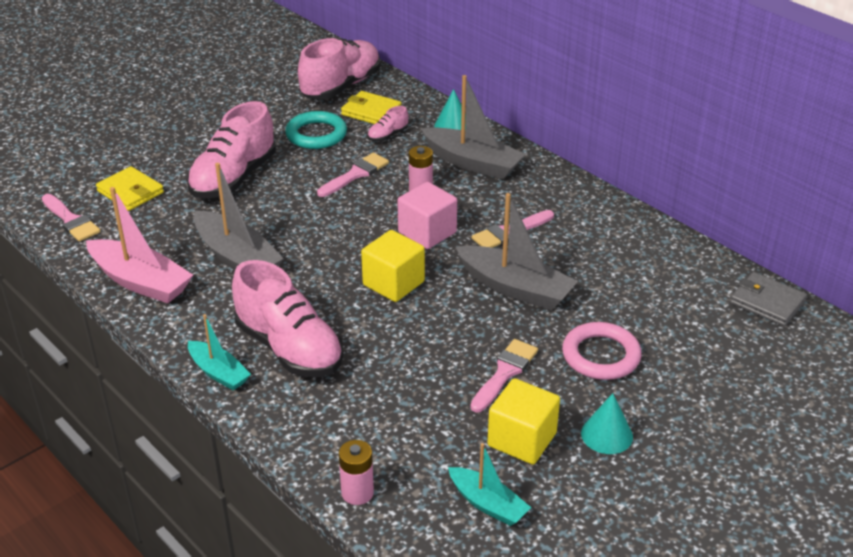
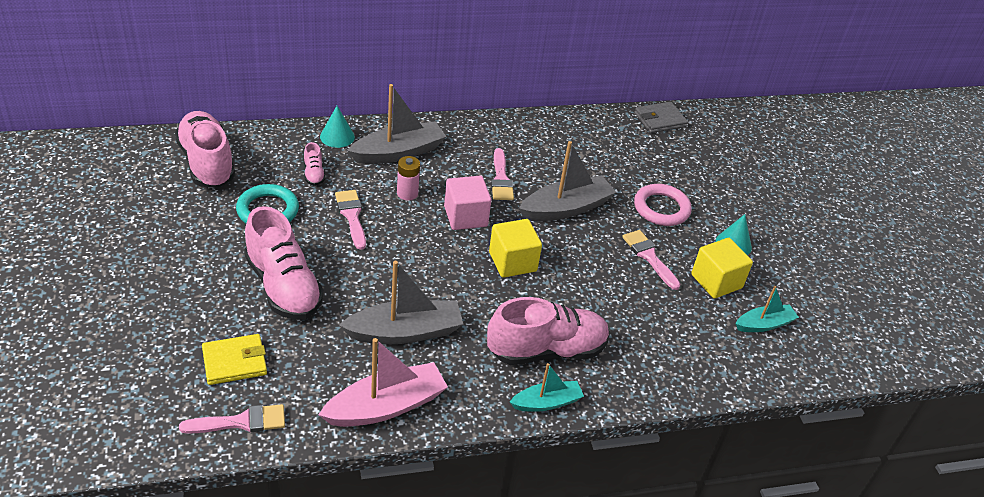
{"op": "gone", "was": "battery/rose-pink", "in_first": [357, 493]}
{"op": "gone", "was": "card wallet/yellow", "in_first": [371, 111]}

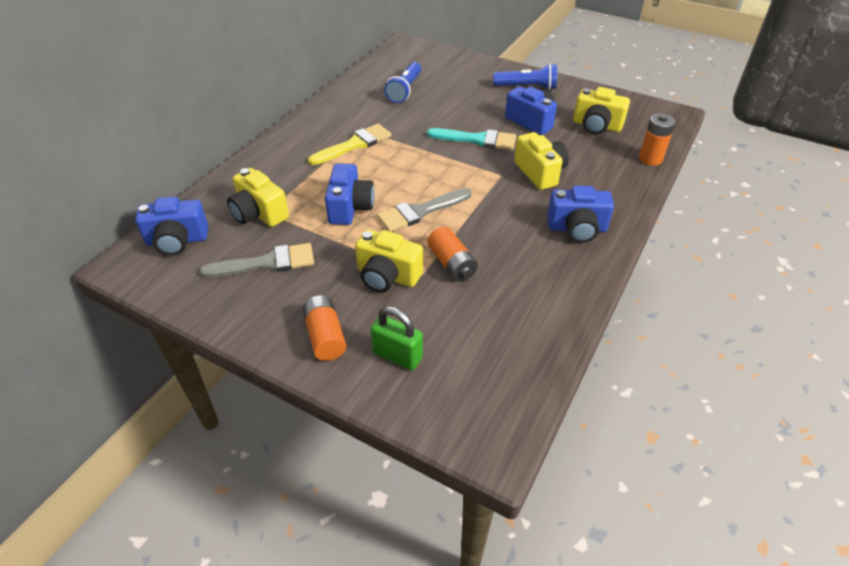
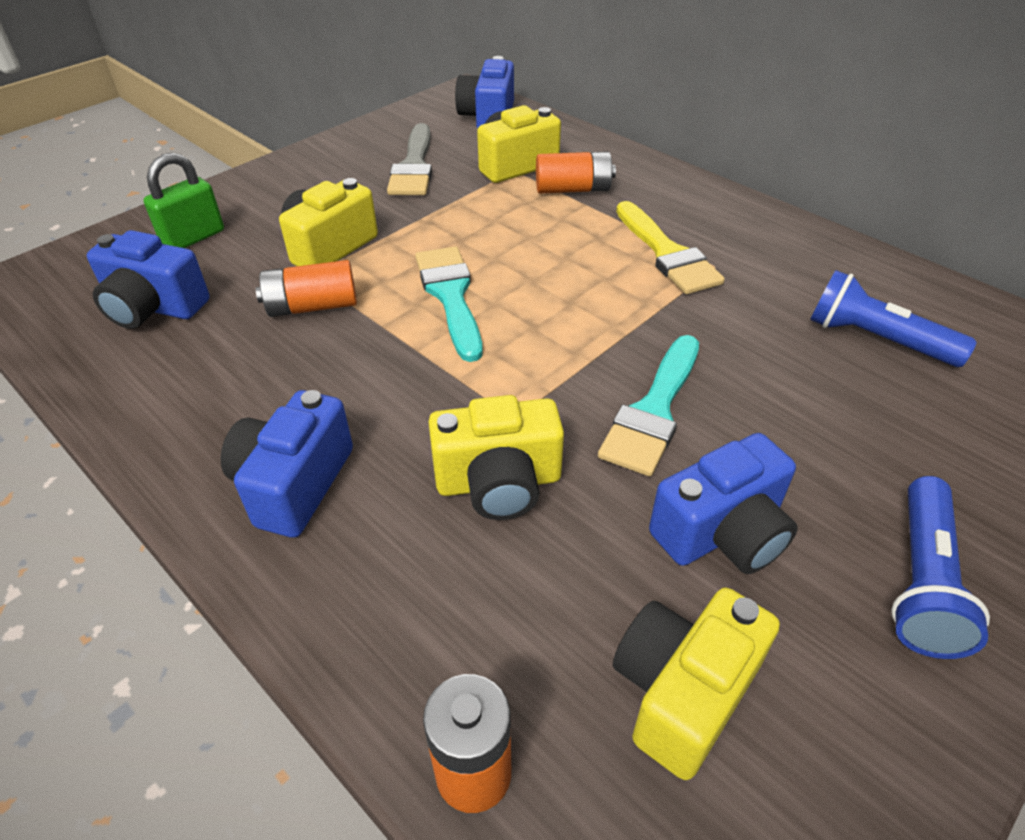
{"op": "shifted", "was": "camera/royal blue", "in_first": [350, 207], "in_second": [153, 307]}
{"op": "repainted", "was": "paint brush/ash-grey", "now": "paint brush/teal", "in_first": [420, 211], "in_second": [450, 296]}
{"op": "shifted", "was": "battery/orange", "in_first": [325, 336], "in_second": [573, 189]}

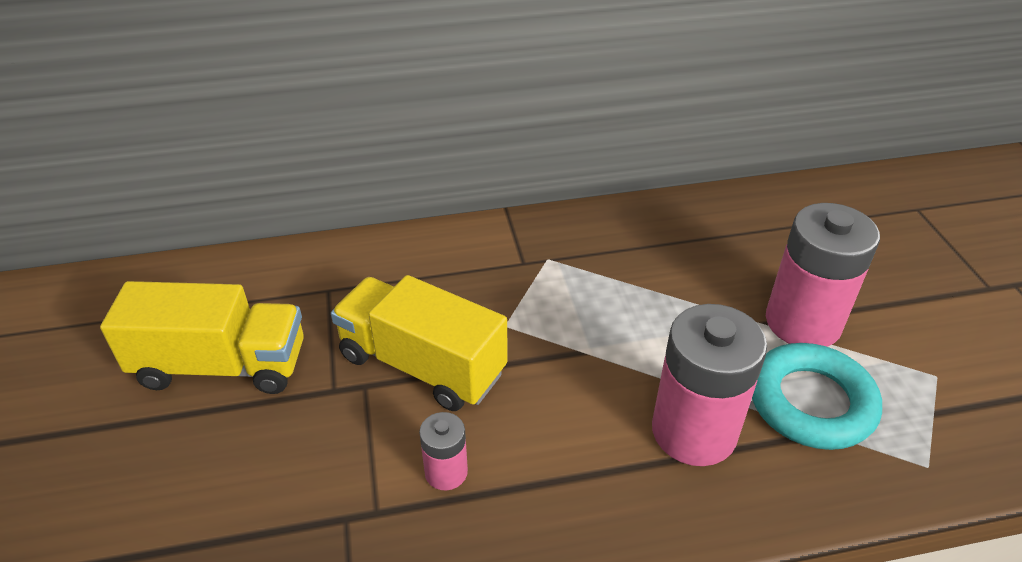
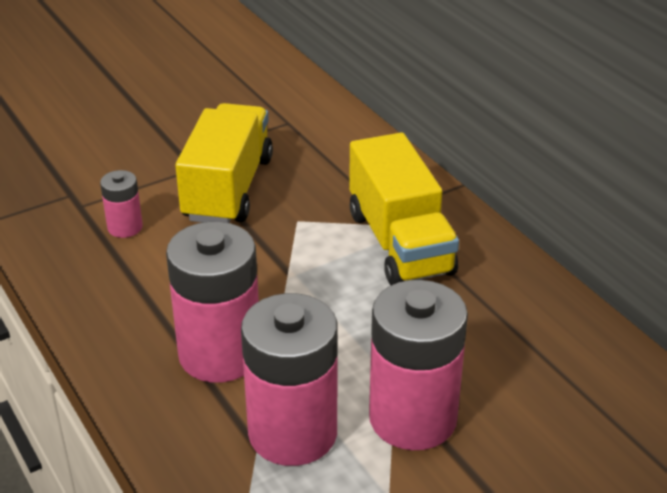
{"op": "swapped", "was": "torus/teal", "now": "battery/rose-pink", "in_first": [811, 402], "in_second": [292, 433]}
{"op": "shifted", "was": "truck/yellow", "in_first": [221, 365], "in_second": [400, 243]}

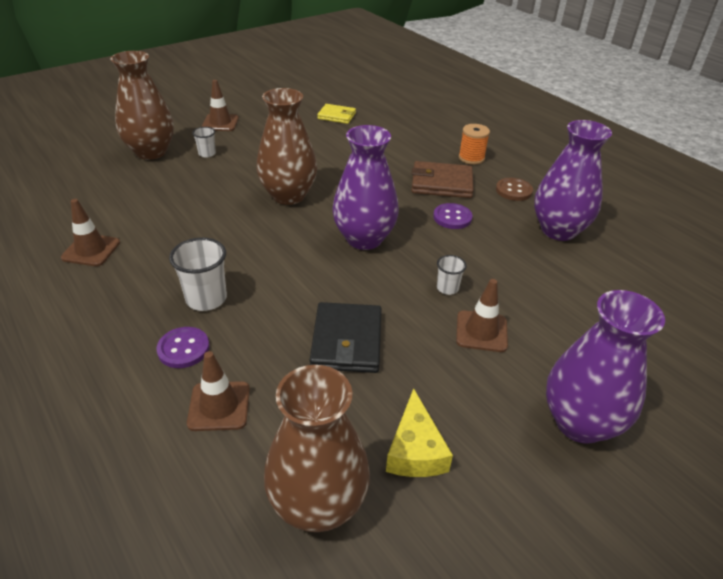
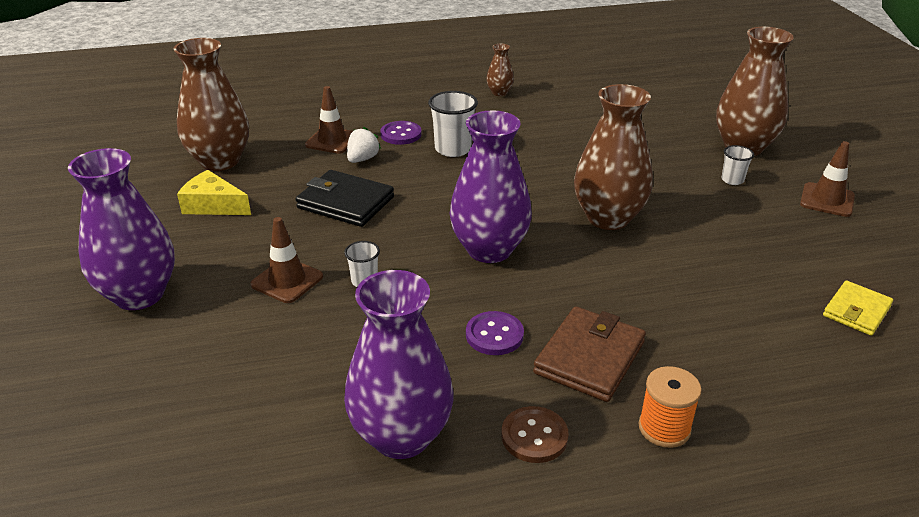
{"op": "new", "now": "berry/pure white", "in_second": [362, 159]}
{"op": "new", "now": "tall vase/dark brown", "in_second": [499, 93]}
{"op": "gone", "was": "traffic cone/dark brown", "in_first": [91, 250]}

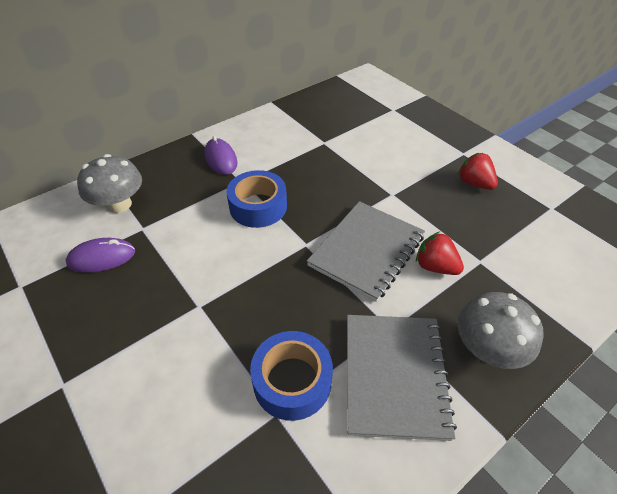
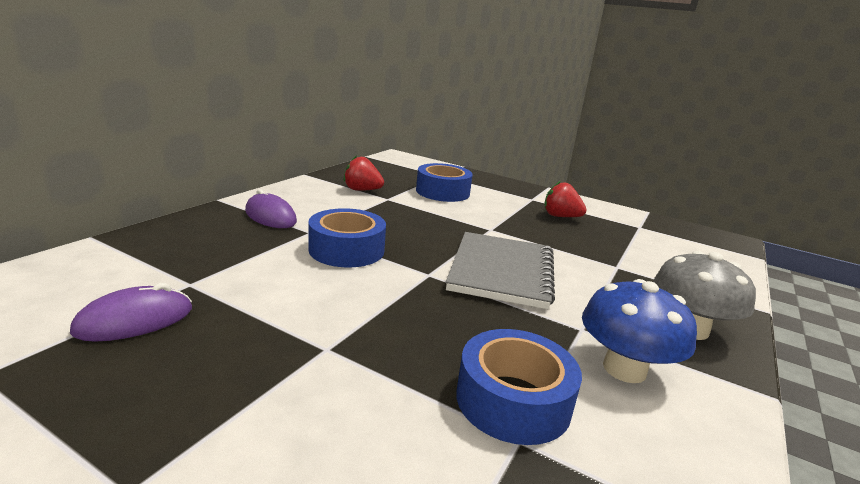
{"op": "shifted", "was": "berry/scarlet", "in_first": [435, 266], "in_second": [362, 190]}
{"op": "new", "now": "tape/royal blue", "in_second": [442, 192]}
{"op": "swapped", "was": "notepad/ash-grey", "now": "toadstool/royal blue", "in_first": [395, 375], "in_second": [624, 369]}
{"op": "gone", "was": "toadstool/ash-grey", "in_first": [119, 204]}

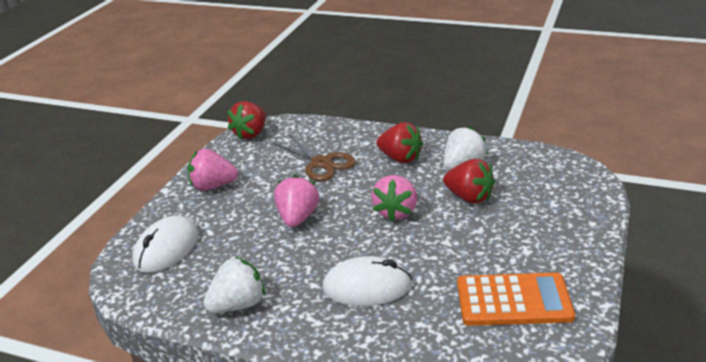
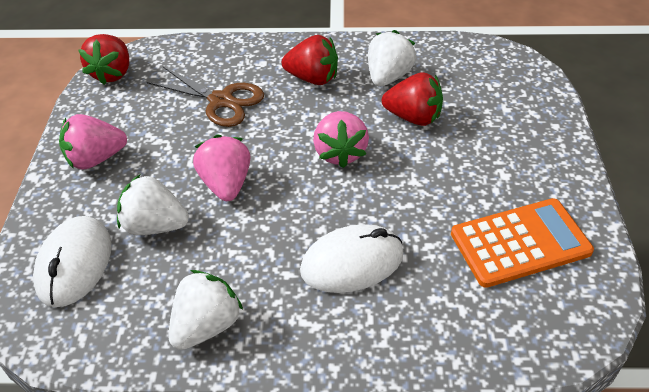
{"op": "new", "now": "berry/pure white", "in_second": [155, 225]}

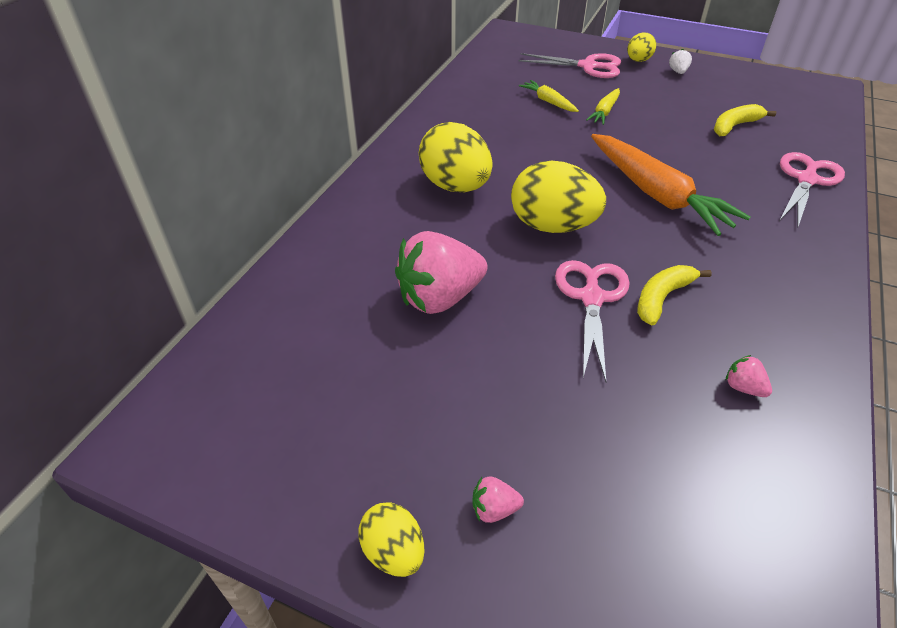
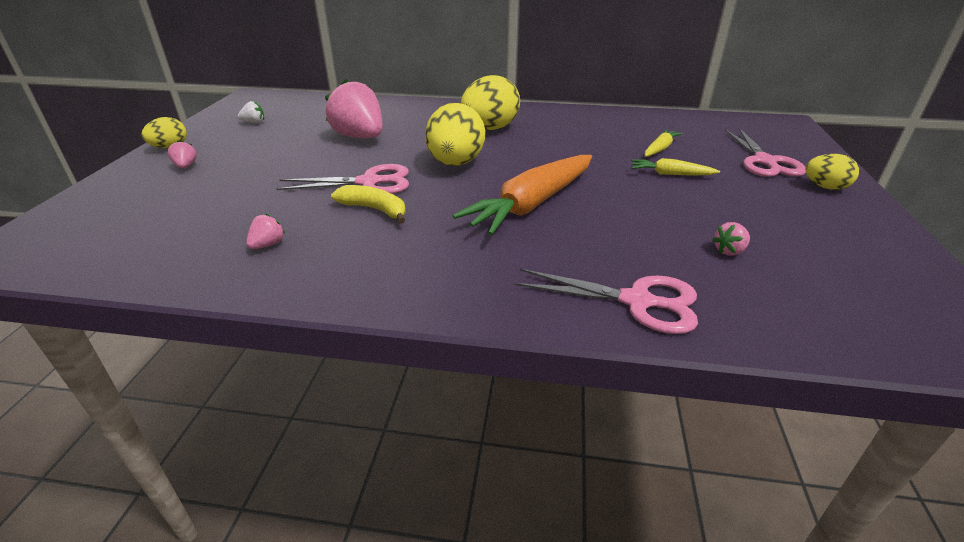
{"op": "shifted", "was": "berry/pure white", "in_first": [678, 72], "in_second": [254, 122]}
{"op": "swapped", "was": "banana/yellow", "now": "berry/rose-pink", "in_first": [735, 126], "in_second": [729, 251]}

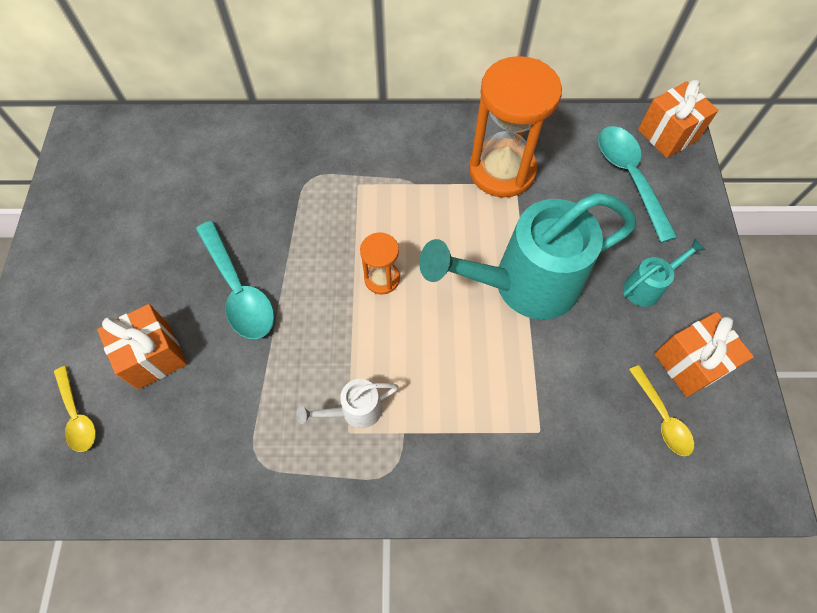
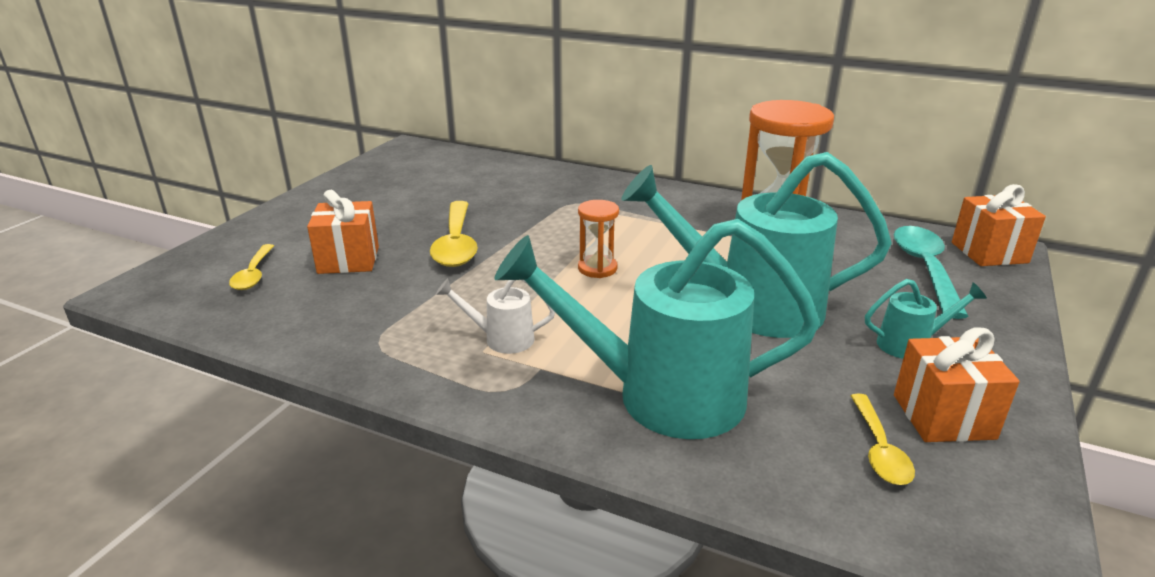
{"op": "repainted", "was": "tablespoon/teal", "now": "tablespoon/yellow", "in_first": [239, 290], "in_second": [456, 244]}
{"op": "new", "now": "sprinkling can/teal", "in_second": [661, 396]}

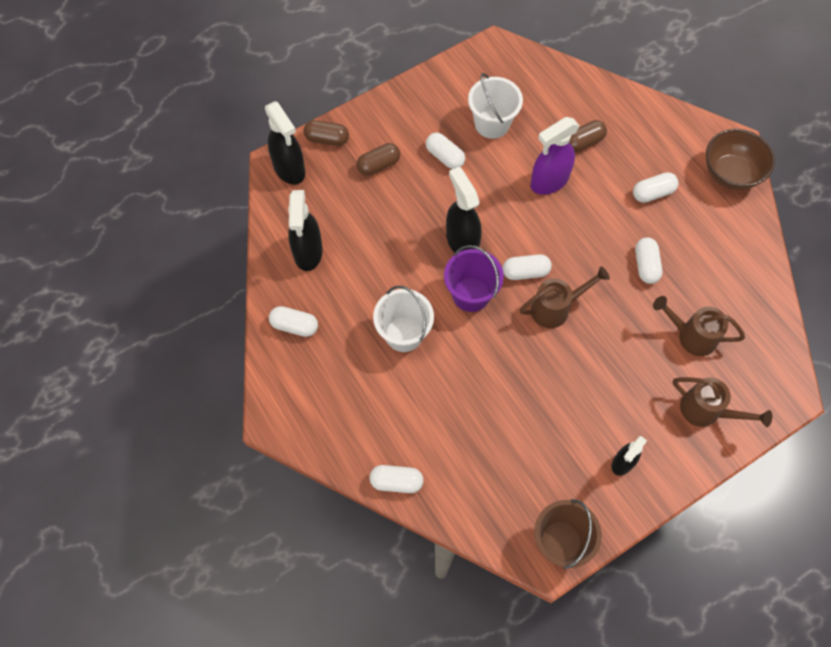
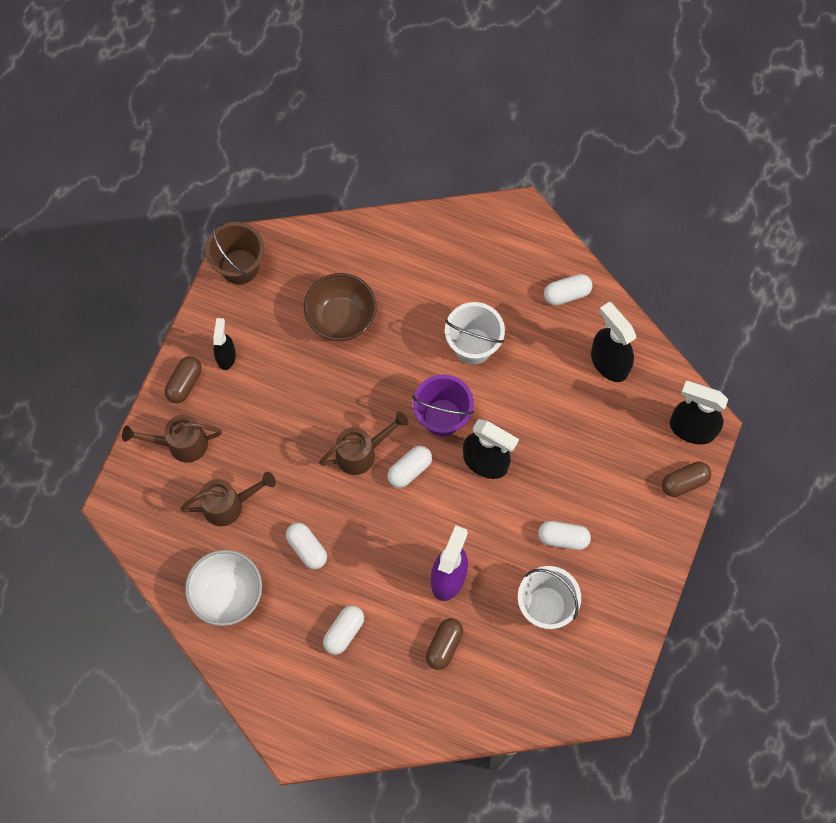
{"op": "shifted", "was": "pill/dark brown", "in_first": [378, 165], "in_second": [184, 383]}
{"op": "new", "now": "deep dish/pure white", "in_second": [227, 594]}
{"op": "shifted", "was": "deep dish/dark brown", "in_first": [730, 173], "in_second": [341, 318]}
{"op": "rotated", "was": "sprinkling can/dark brown", "in_first": [555, 308], "in_second": [361, 453], "clockwise": -150}
{"op": "gone", "was": "pill/pure white", "in_first": [396, 481]}

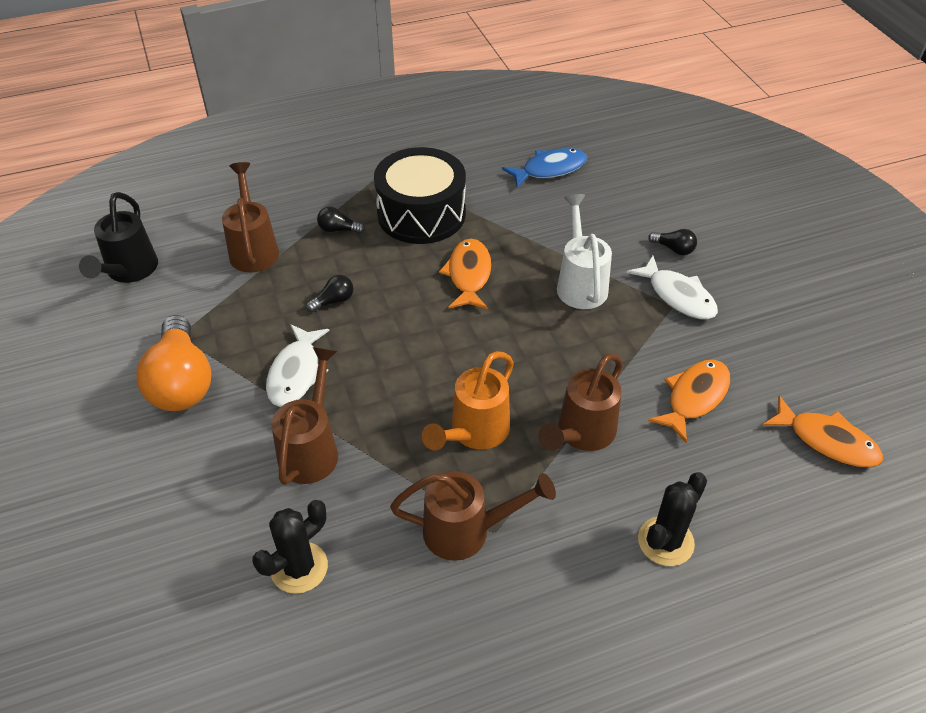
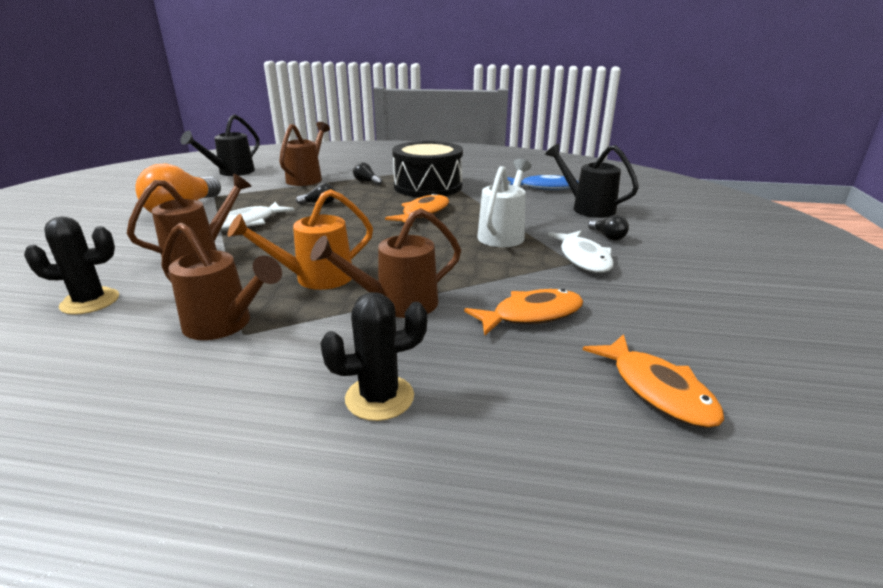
{"op": "new", "now": "sprinkling can/ebony", "in_second": [587, 208]}

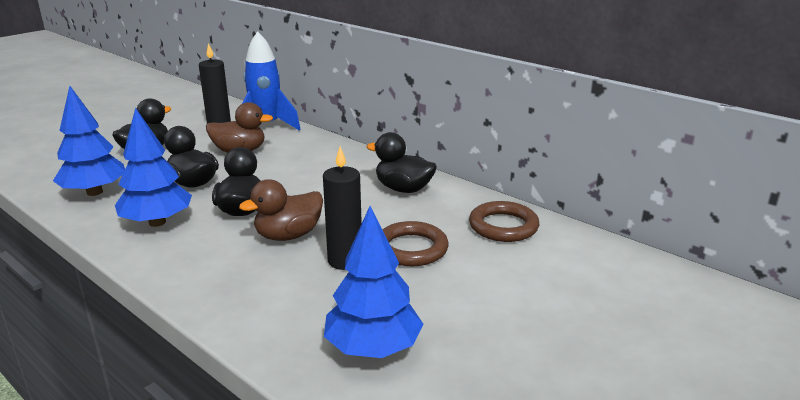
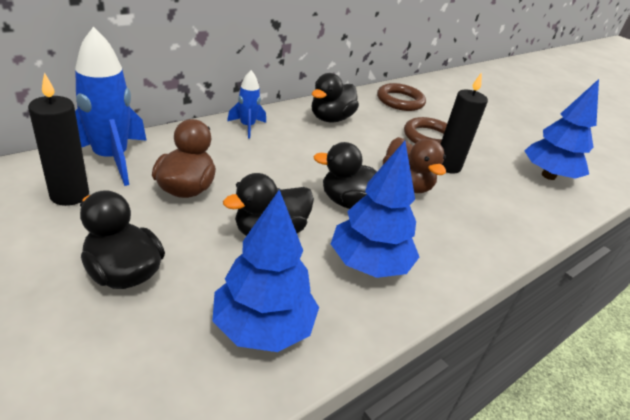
{"op": "new", "now": "rocket/royal blue", "in_second": [247, 127]}

